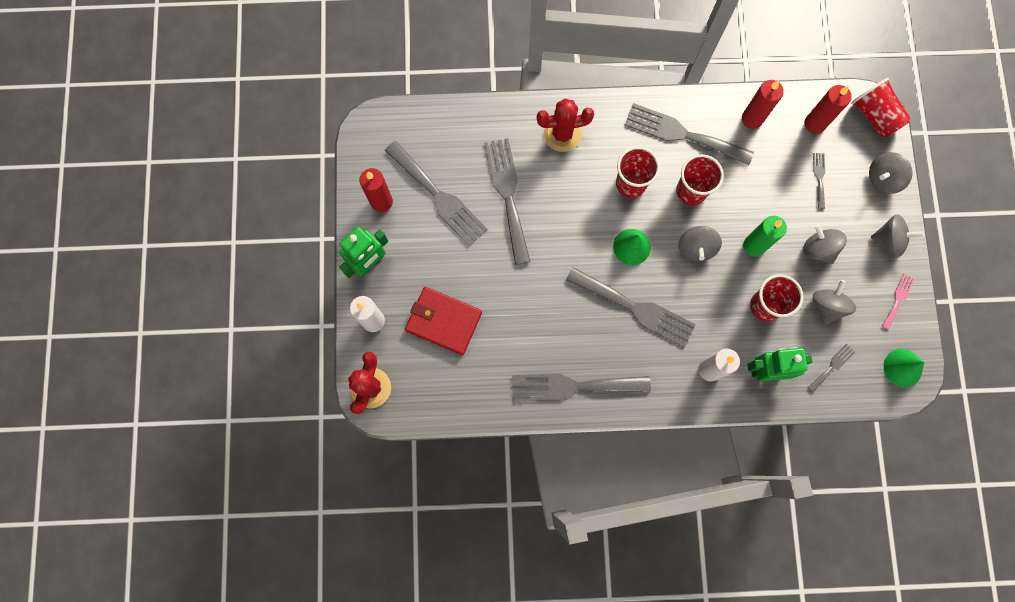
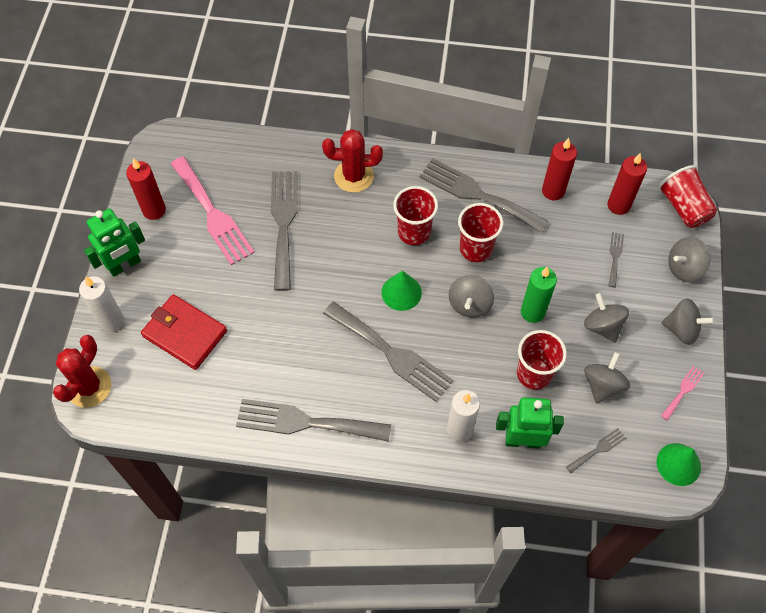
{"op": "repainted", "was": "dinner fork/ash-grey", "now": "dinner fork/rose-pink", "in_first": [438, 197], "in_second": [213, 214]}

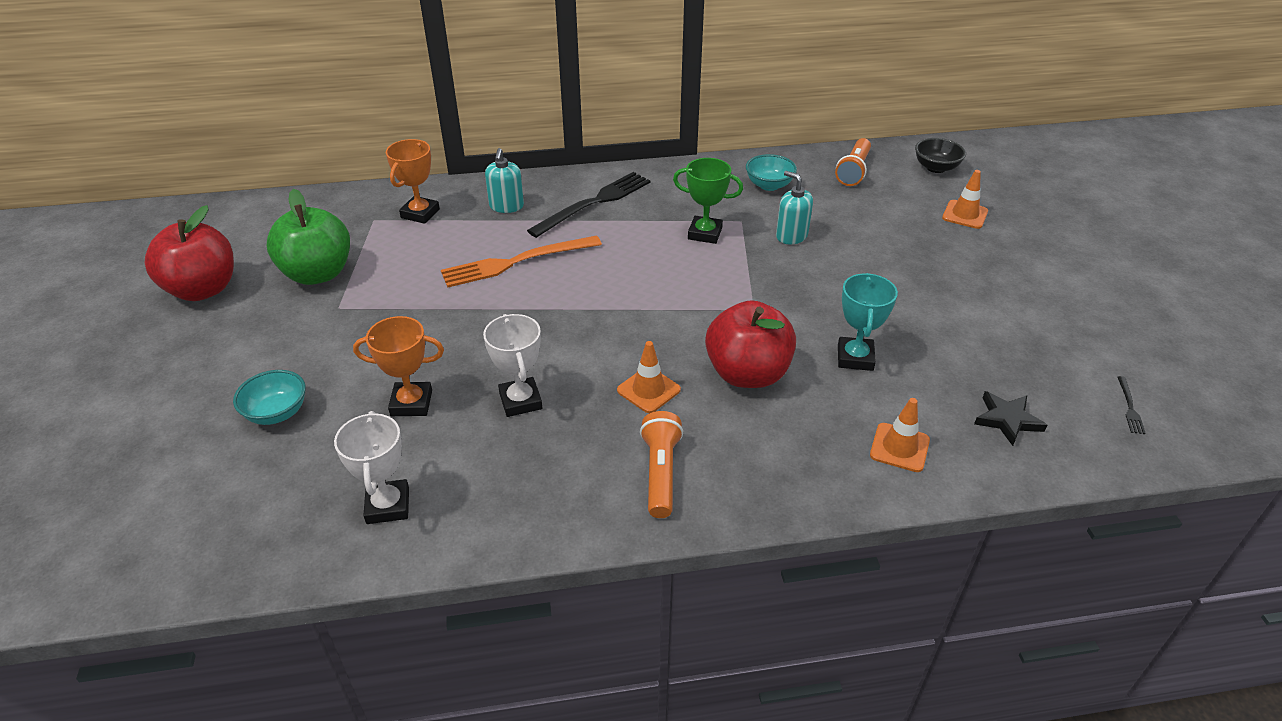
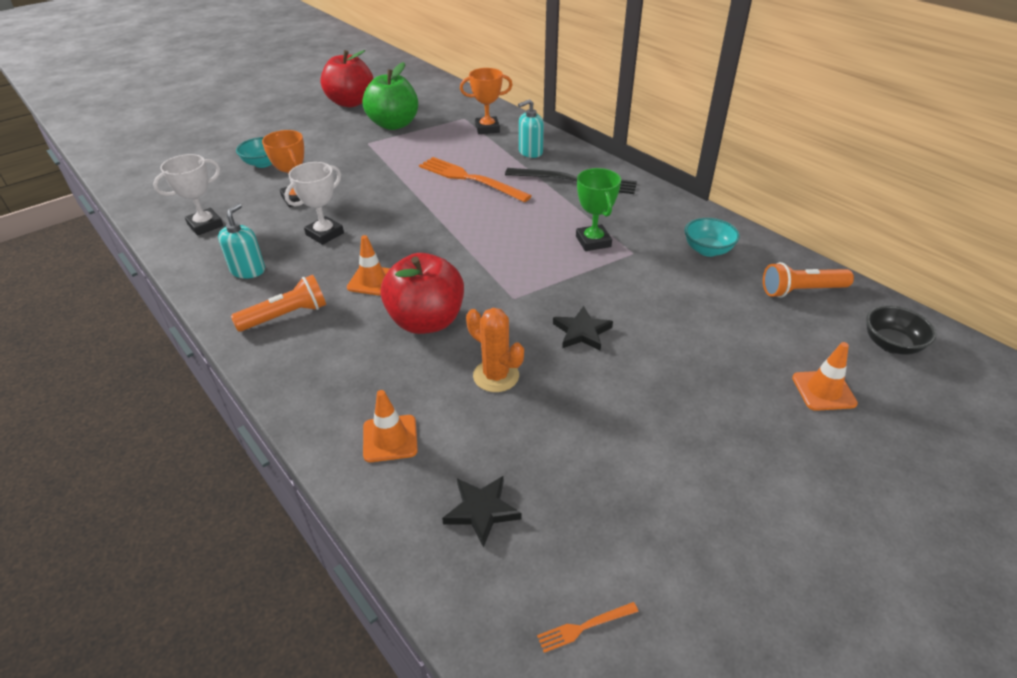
{"op": "shifted", "was": "soap dispenser/teal", "in_first": [791, 236], "in_second": [248, 270]}
{"op": "swapped", "was": "trophy/teal", "now": "prickly plant/orange", "in_first": [855, 358], "in_second": [496, 376]}
{"op": "repainted", "was": "dinner fork/ebony", "now": "dinner fork/orange", "in_first": [1129, 407], "in_second": [584, 627]}
{"op": "new", "now": "star/ebony", "in_second": [582, 332]}

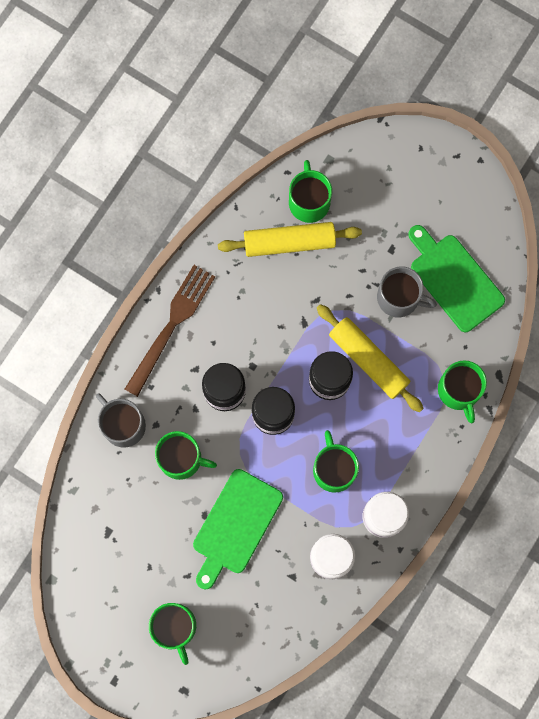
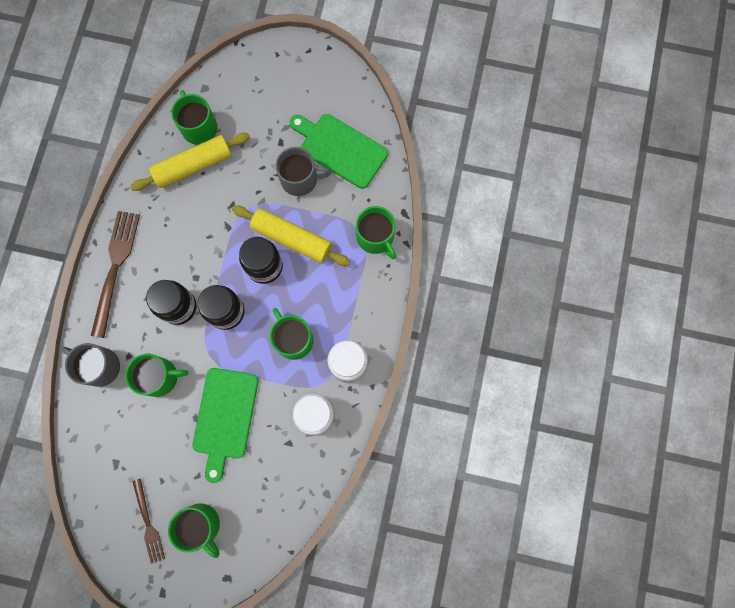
{"op": "new", "now": "dinner fork/dark brown", "in_second": [148, 524]}

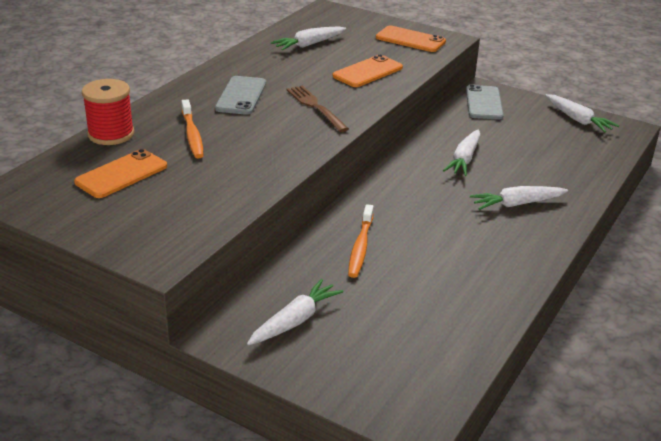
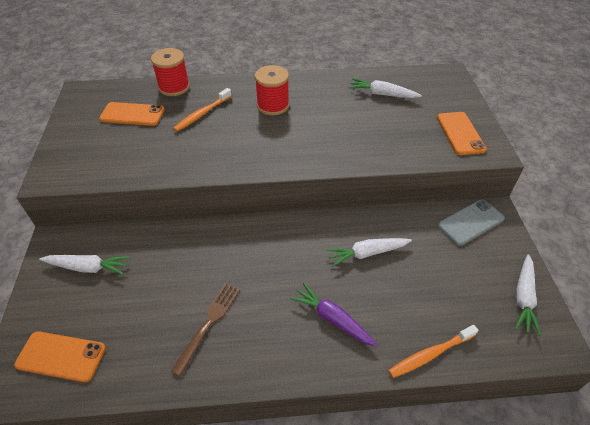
{"op": "shifted", "was": "phone/orange", "in_first": [367, 72], "in_second": [61, 356]}
{"op": "shifted", "was": "dinner fork/dark brown", "in_first": [315, 107], "in_second": [208, 323]}
{"op": "swapped", "was": "phone/ash-grey", "now": "spool/scarlet", "in_first": [241, 96], "in_second": [273, 105]}
{"op": "repainted", "was": "toy carrot/pure white", "now": "toy carrot/violet", "in_first": [517, 204], "in_second": [332, 319]}
{"op": "shifted", "was": "toothbrush/orange", "in_first": [360, 247], "in_second": [430, 354]}

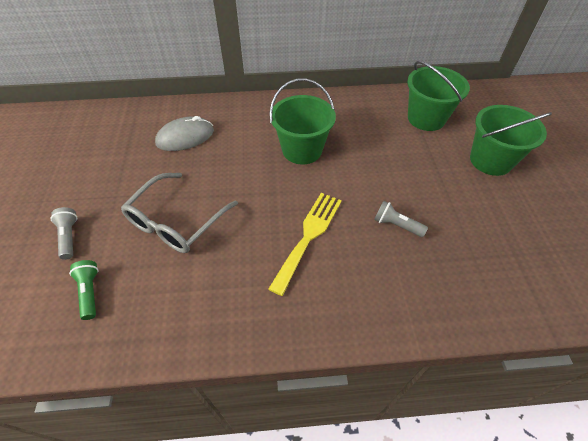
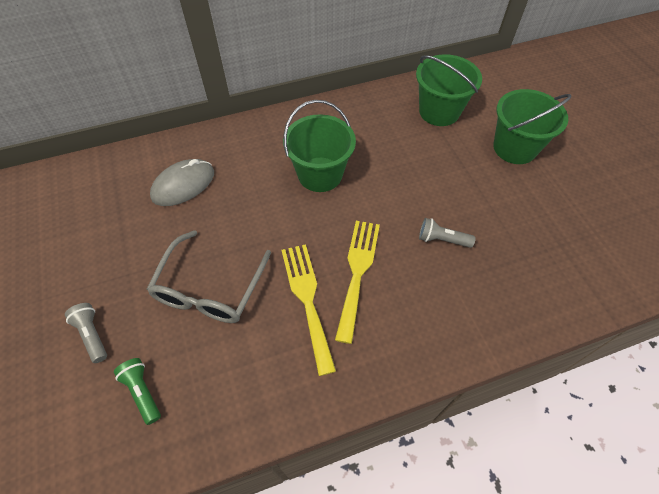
{"op": "new", "now": "dinner fork/yellow", "in_second": [307, 299]}

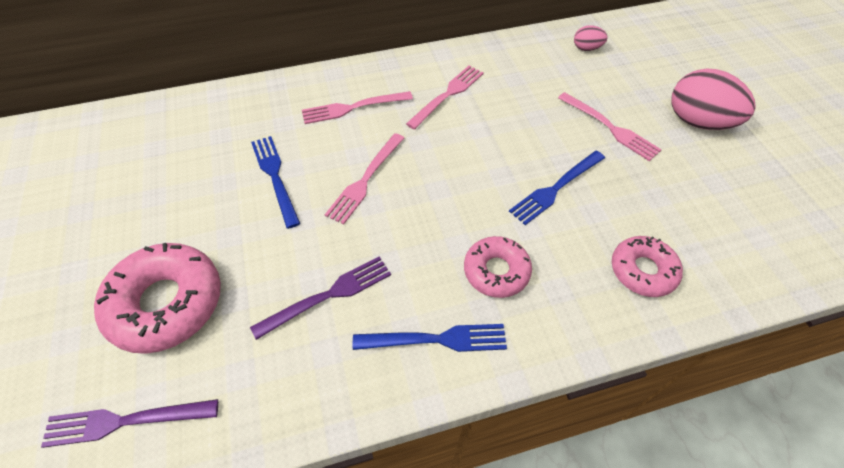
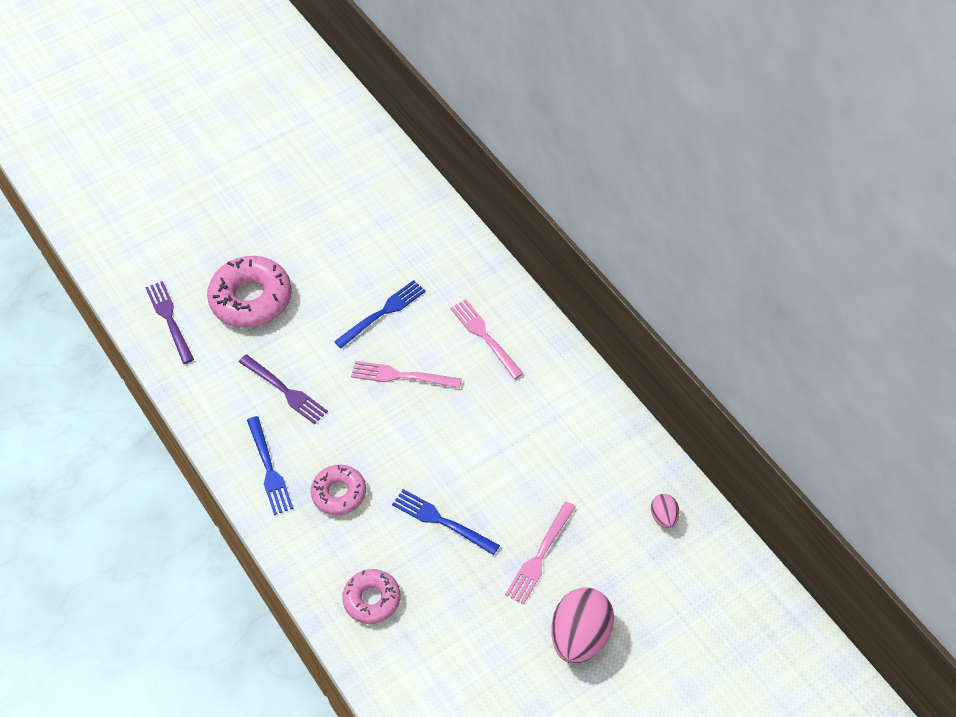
{"op": "gone", "was": "dinner fork/rose-pink", "in_first": [448, 94]}

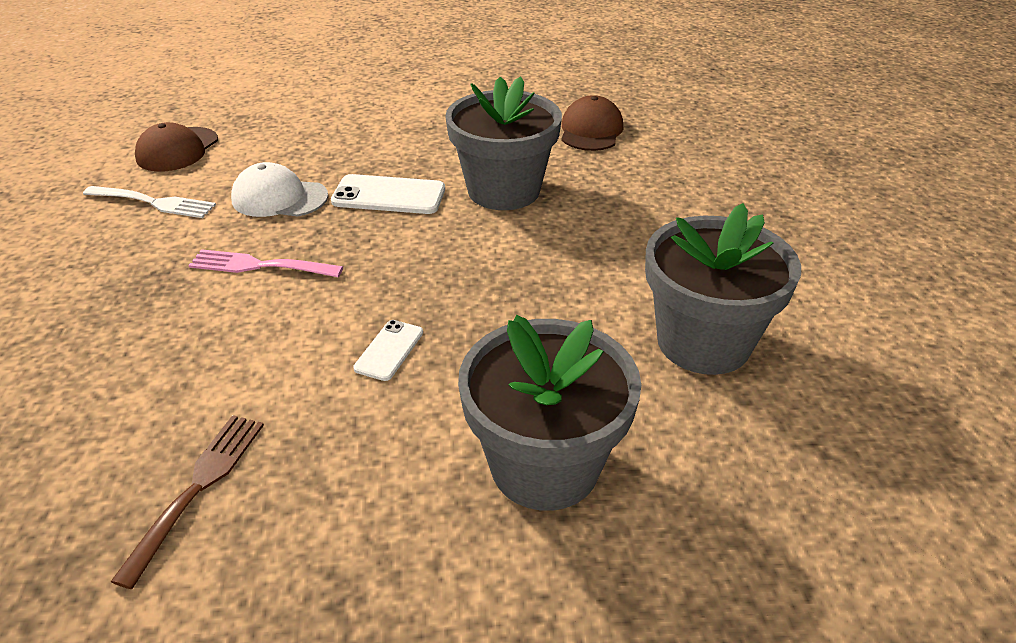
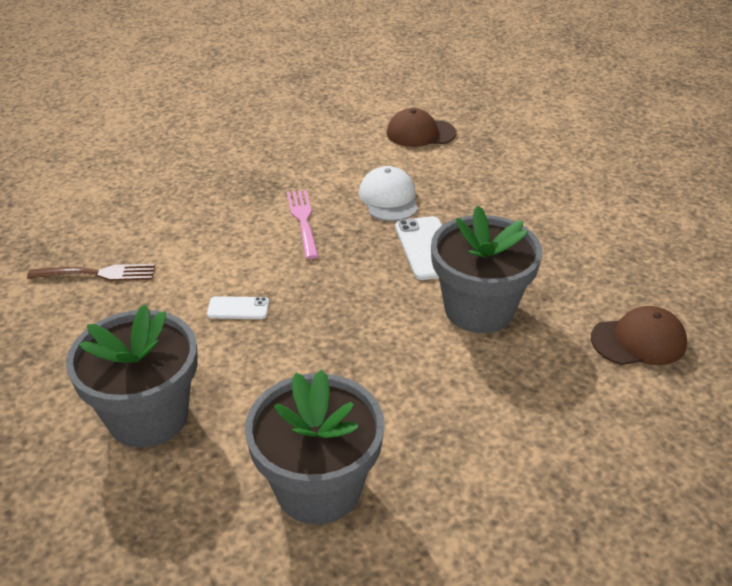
{"op": "gone", "was": "dinner fork/pure white", "in_first": [153, 202]}

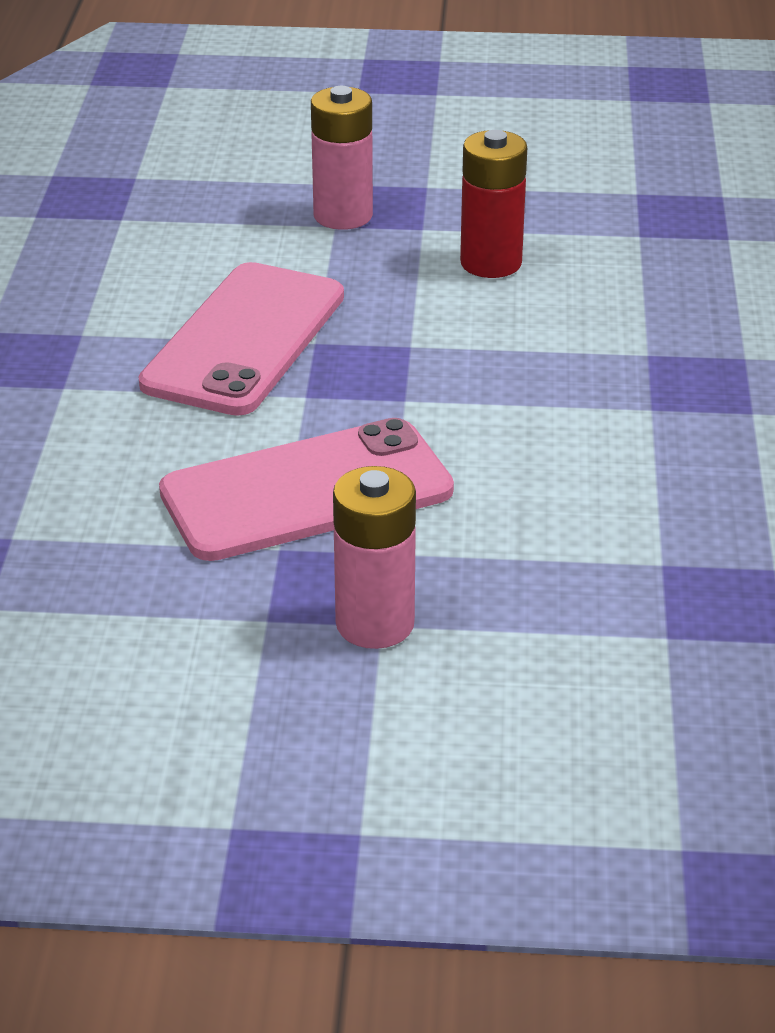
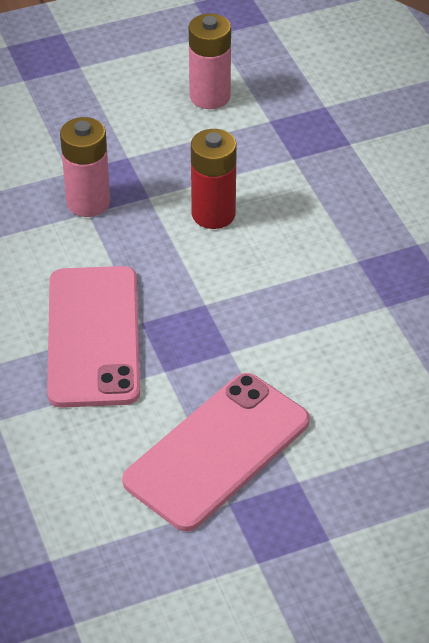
{"op": "shifted", "was": "battery/rose-pink", "in_first": [375, 624], "in_second": [210, 96]}

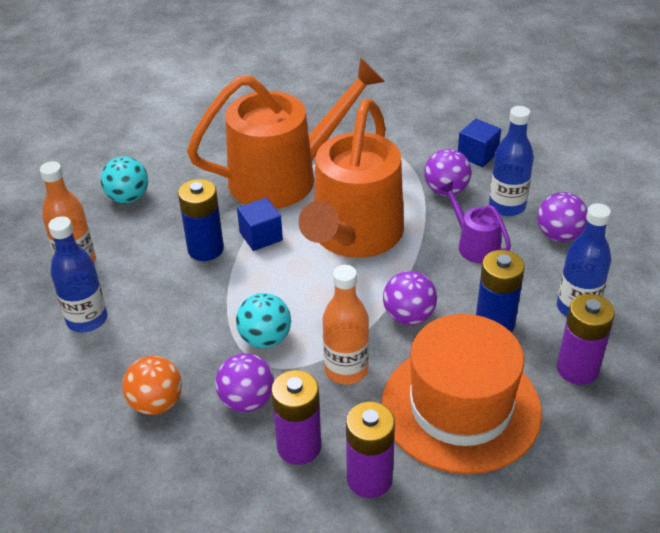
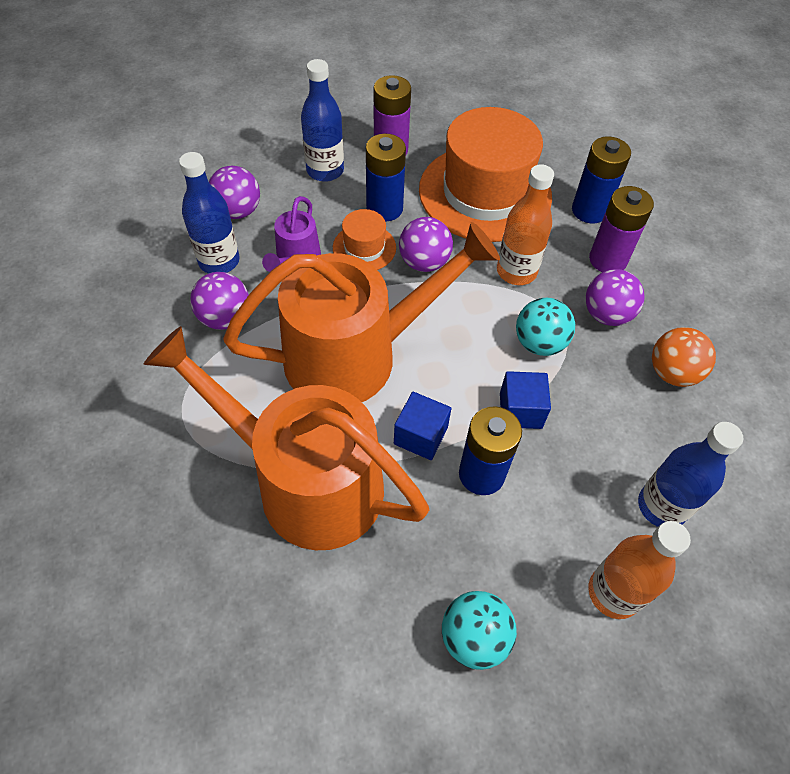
{"op": "new", "now": "tall hat/orange", "in_second": [364, 248]}
{"op": "shifted", "was": "cube/royal blue", "in_first": [477, 155], "in_second": [520, 410]}
{"op": "repainted", "was": "battery/violet", "now": "battery/royal blue", "in_first": [369, 479], "in_second": [589, 210]}

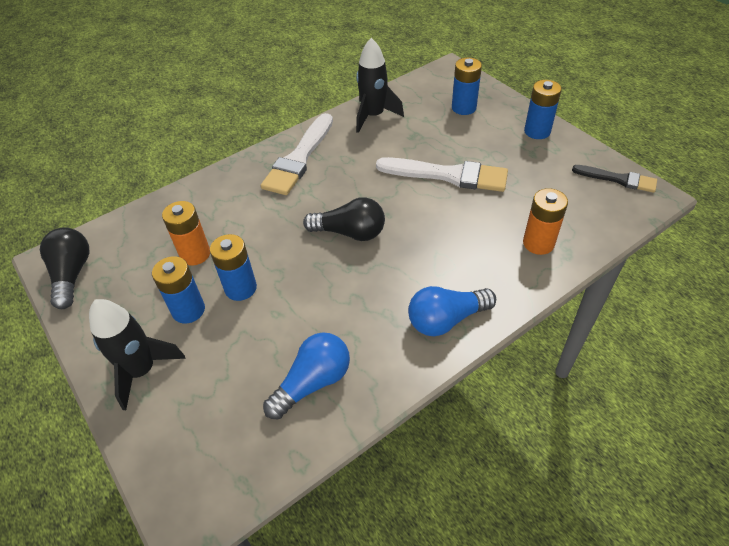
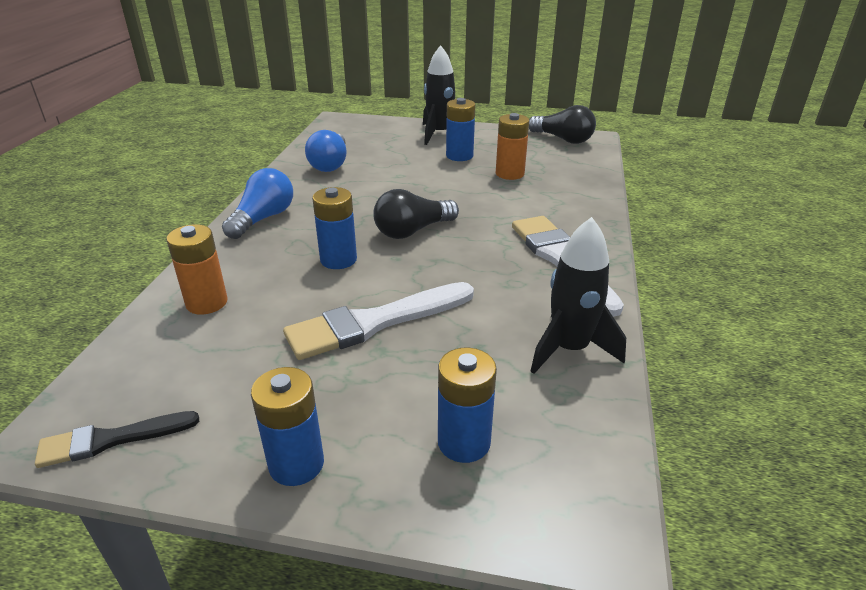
{"op": "shifted", "was": "battery/royal blue", "in_first": [240, 288], "in_second": [338, 259]}

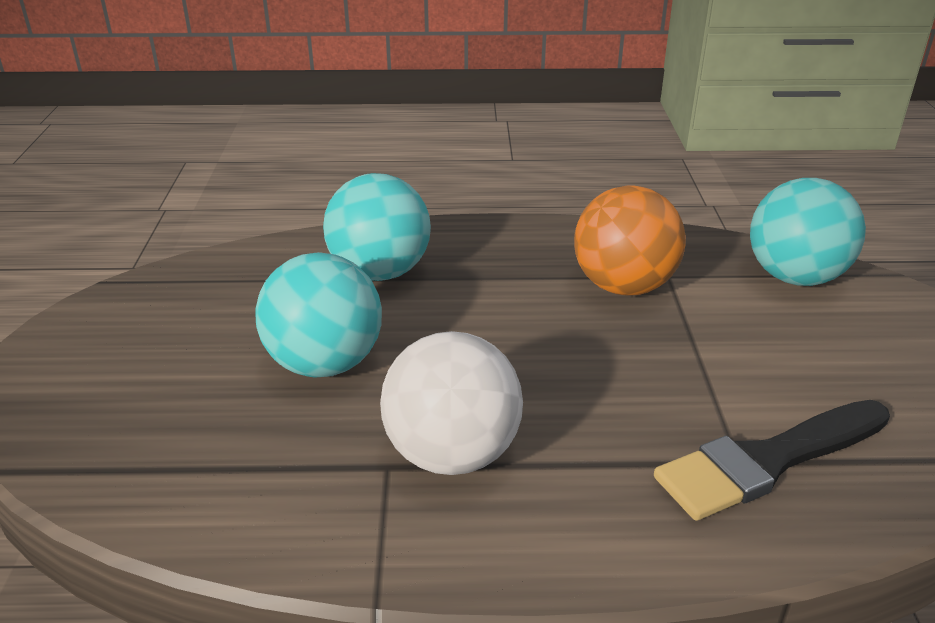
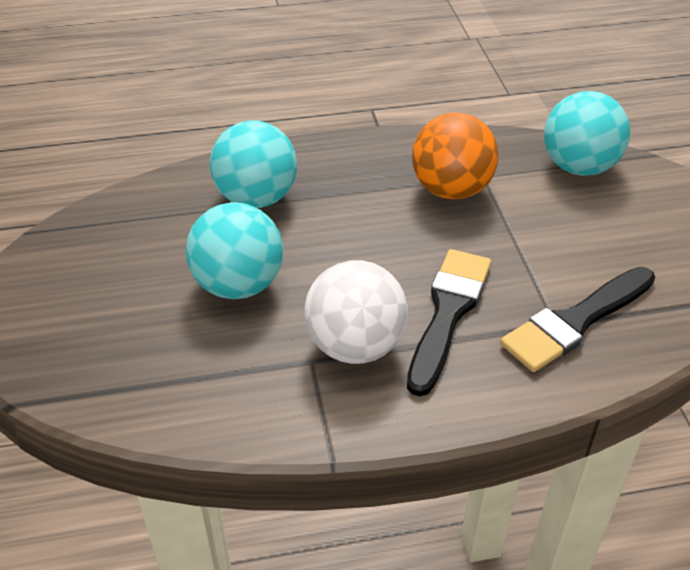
{"op": "new", "now": "paint brush/ebony", "in_second": [448, 313]}

